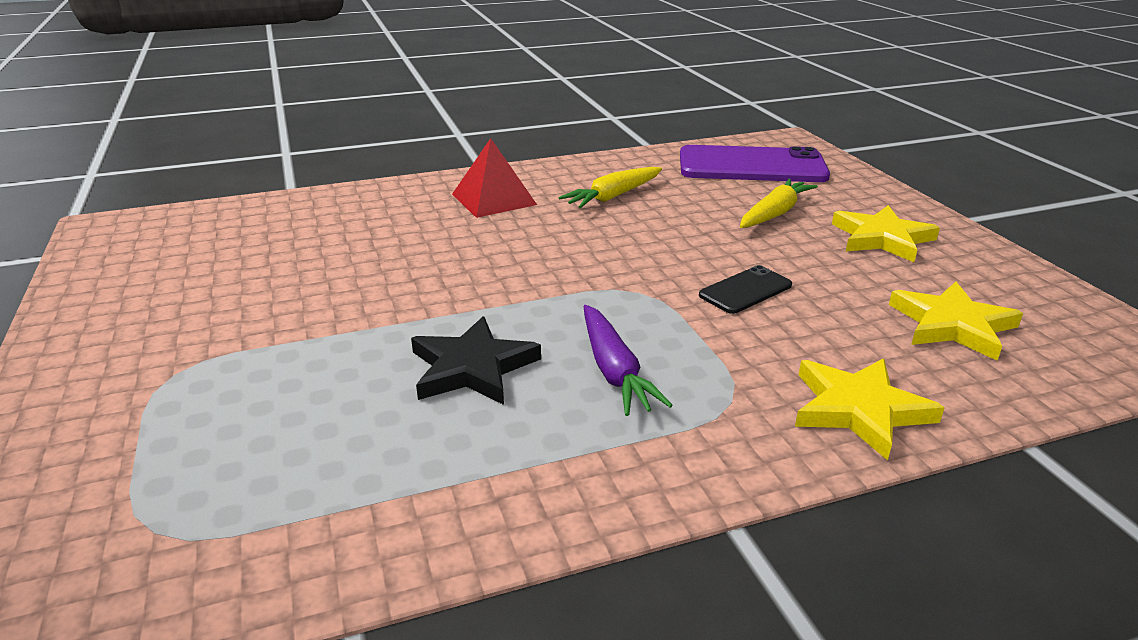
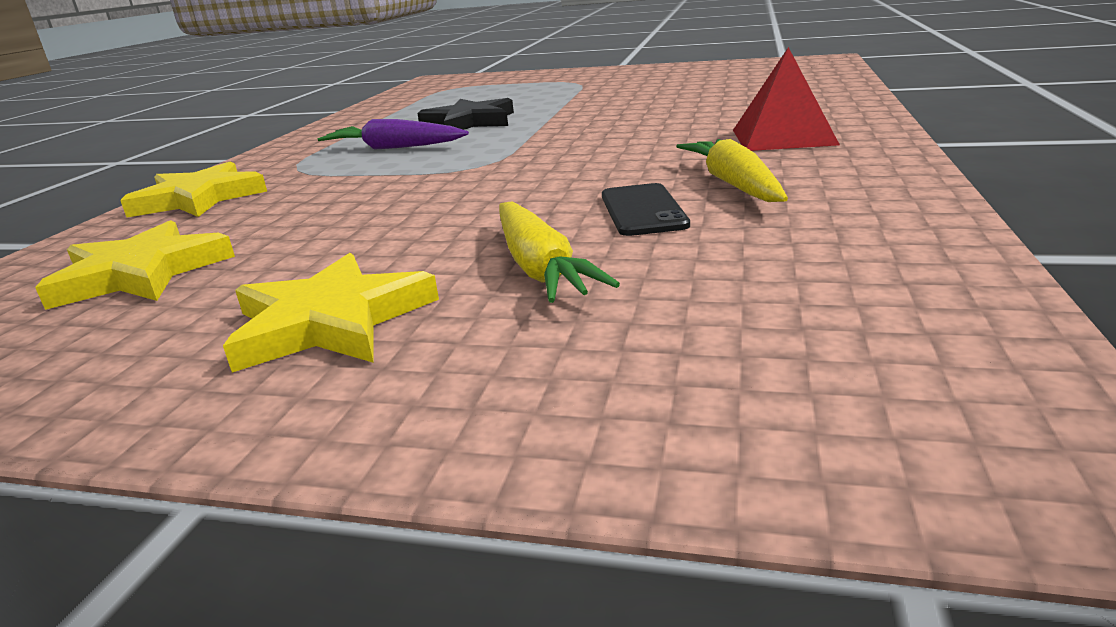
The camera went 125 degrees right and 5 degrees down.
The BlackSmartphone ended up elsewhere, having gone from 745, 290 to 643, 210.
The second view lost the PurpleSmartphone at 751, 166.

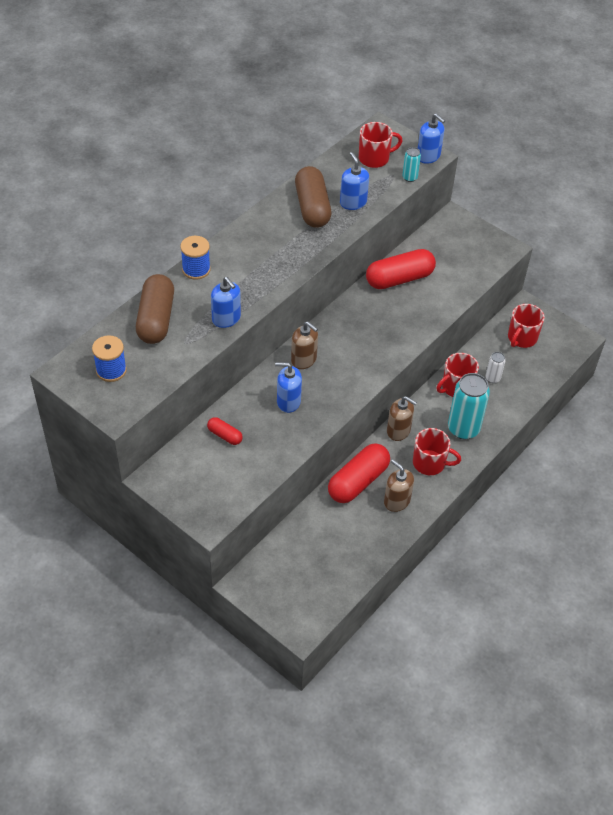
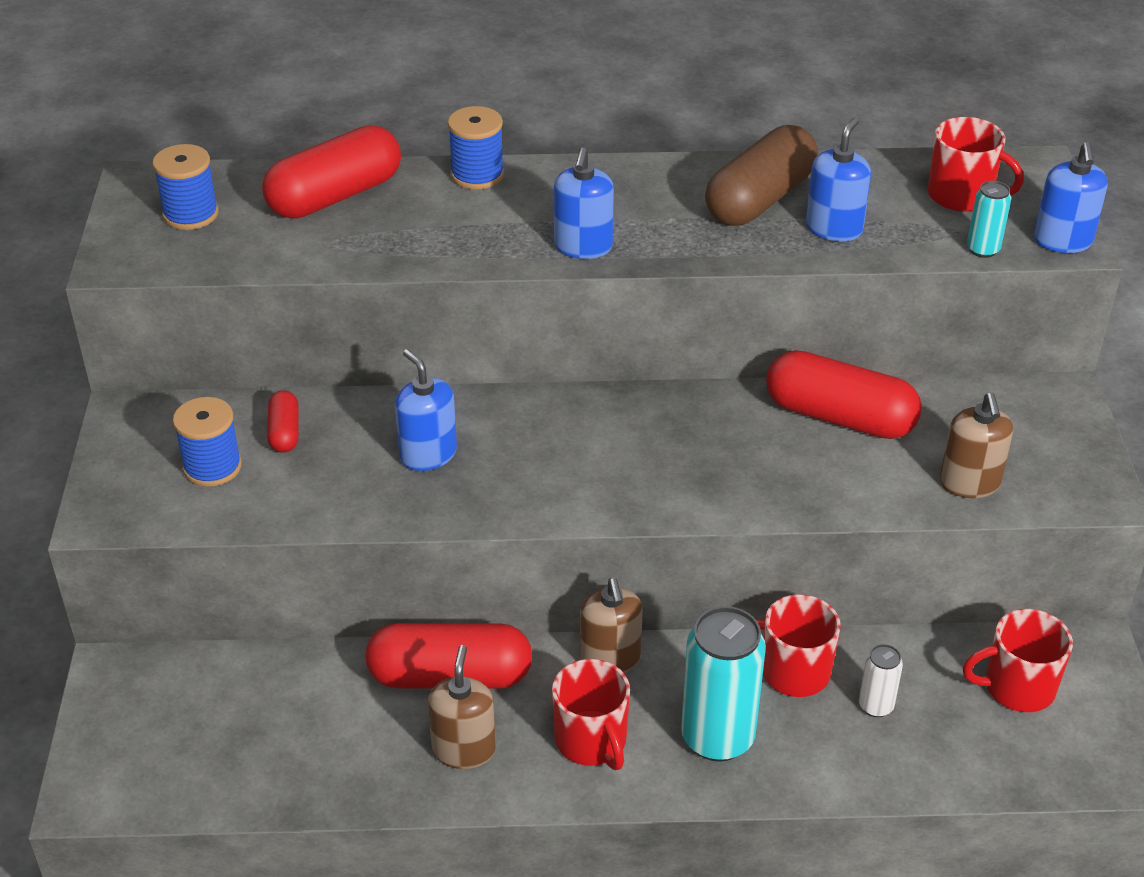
The camera went 50 degrees right and 10 degrees down.
The second view gained the RoyalBlueReelOfThread at 212, 467.
What was the DarkBrownPillShape at 156, 319 turned into the RedPillShape at 335, 196.
The RoyalBluePumpBottle ended up elsewhere, having gone from 226, 318 to 583, 246.
The DarkBrownPumpBottle ended up elsewhere, having gone from 304, 360 to 969, 483.

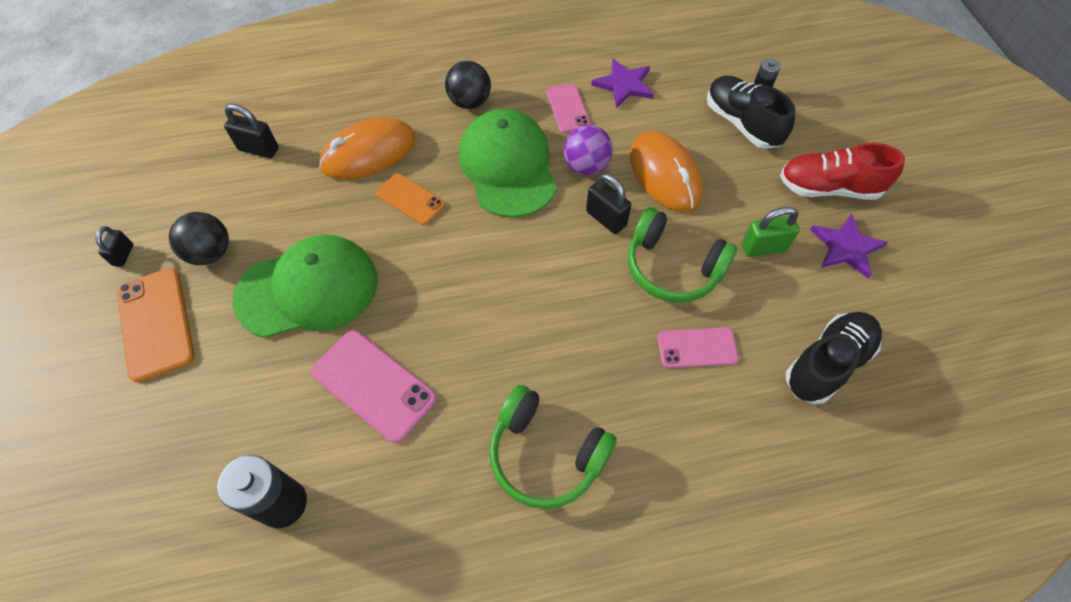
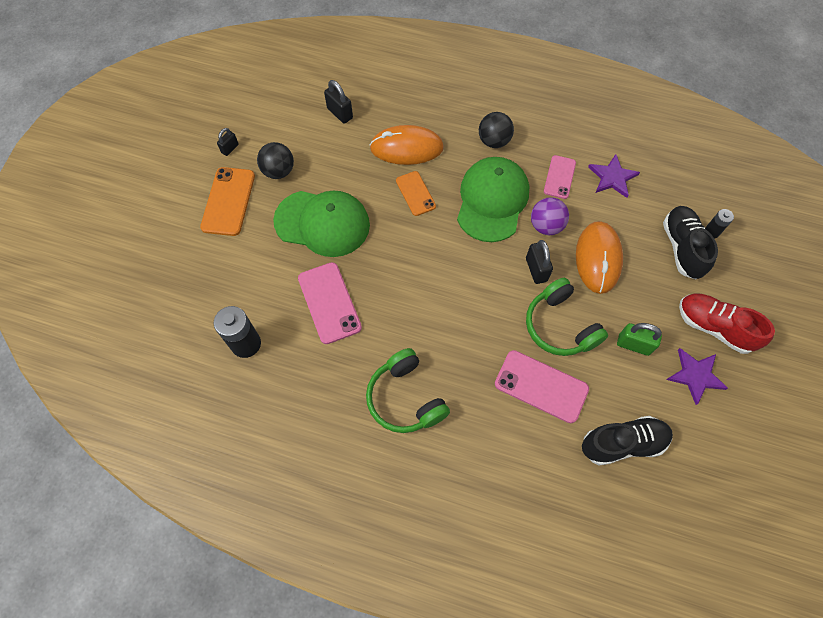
The camera went 30 degrees right and 5 degrees up.
The size of the RosySmartphone at 697, 348 changed by a factor of 1.56.

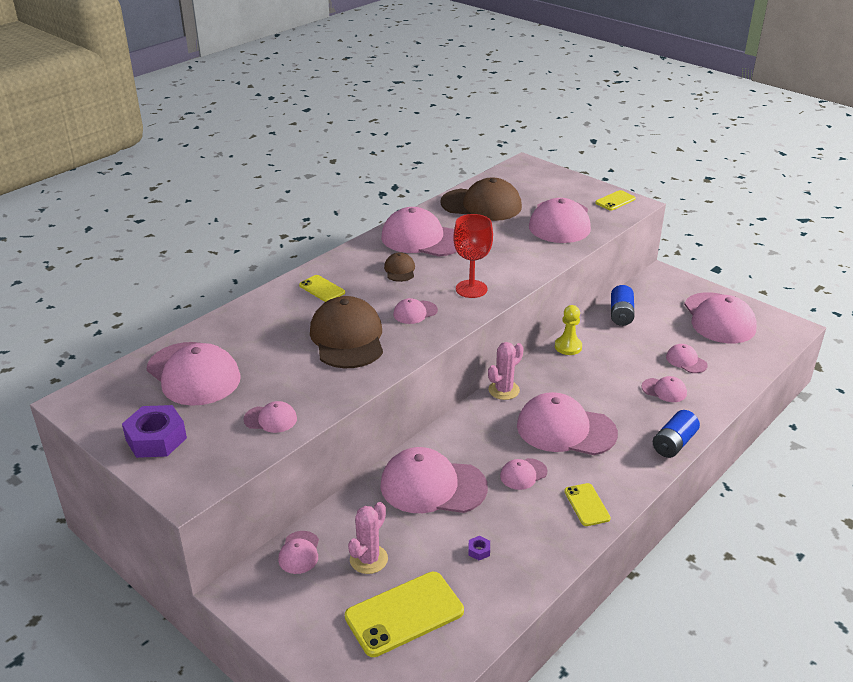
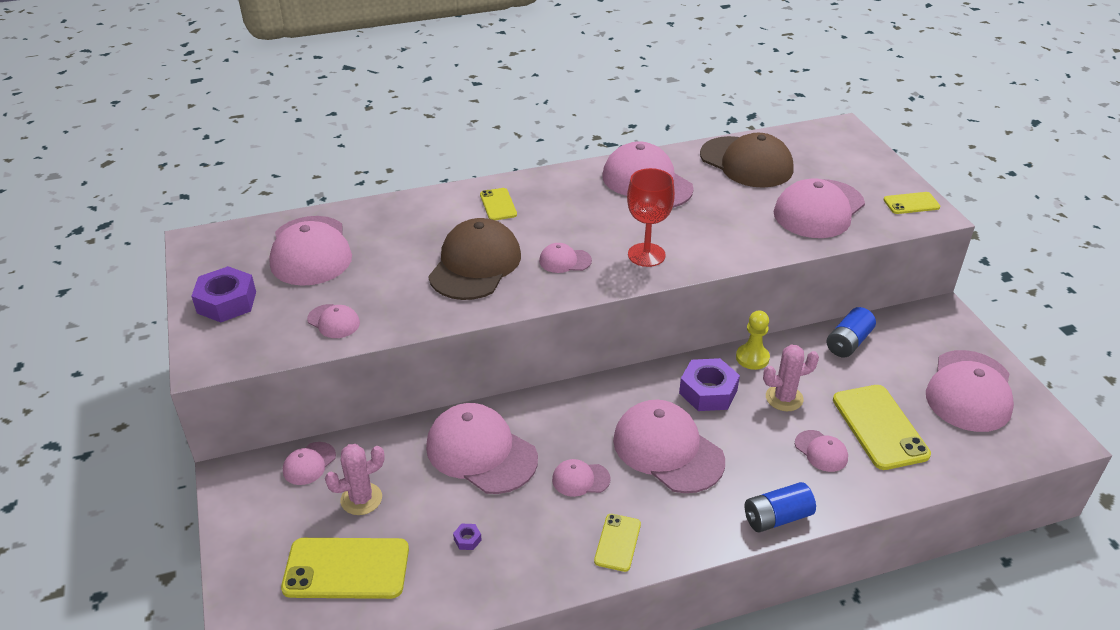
The camera went 30 degrees right and 5 degrees up.
The second view gained the PurpleHexagonNut at 708, 392.
The RosySaguaroCactus ended up elsewhere, having gone from 504, 390 to 784, 398.
Where the RosyBaseballCap stood at 686, 361, the BrightYellowSmartphone came to stand at 879, 427.
The second view lost the DarkBrownBaseballCap at 400, 270.

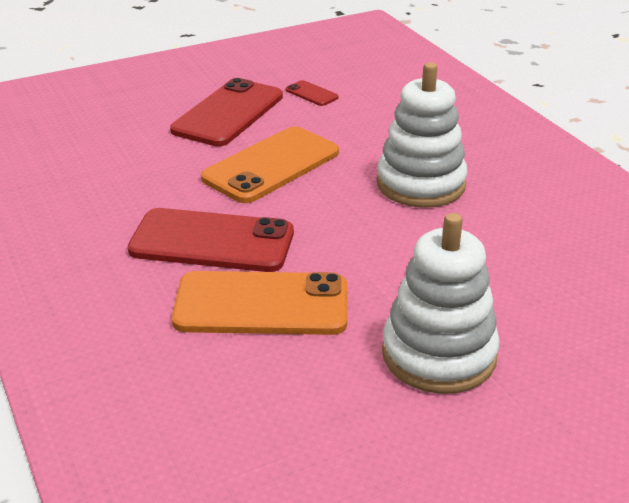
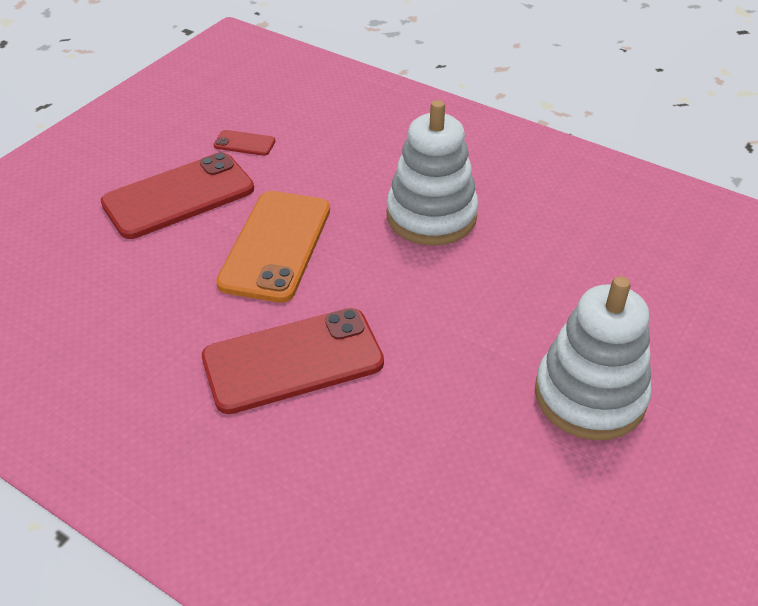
The camera went 30 degrees left and 10 degrees up.
The RedSmartphone at 228, 113 ended up facing another way, 60 degrees clockwise from before.
The second view lost the OrangeColouredSmartphone at 261, 305.

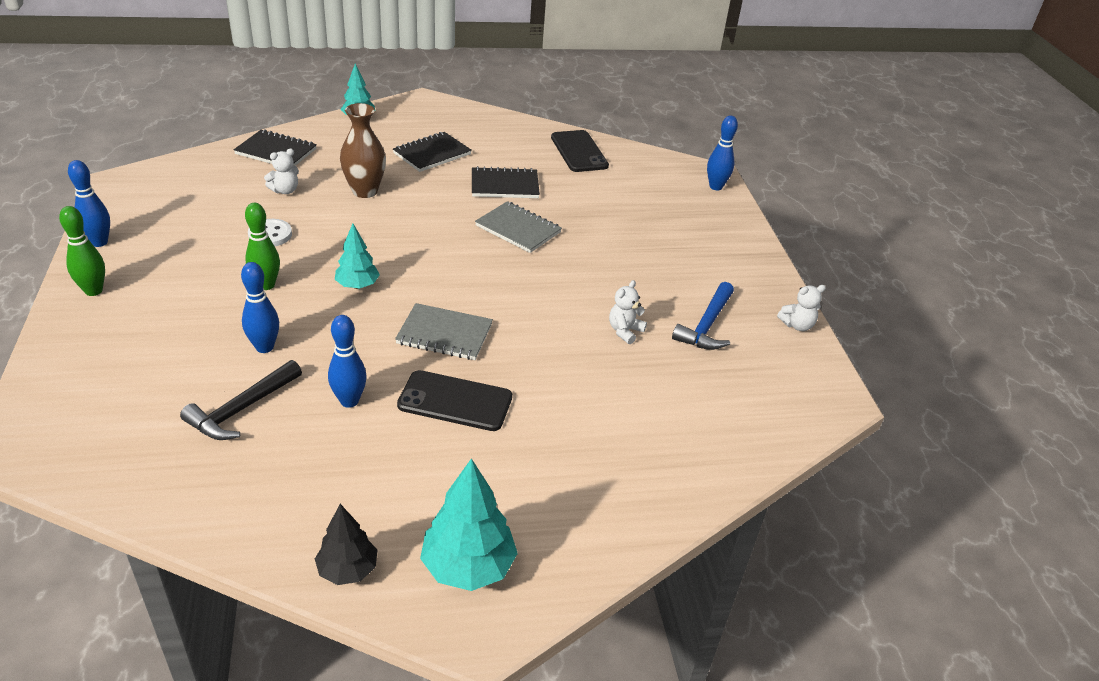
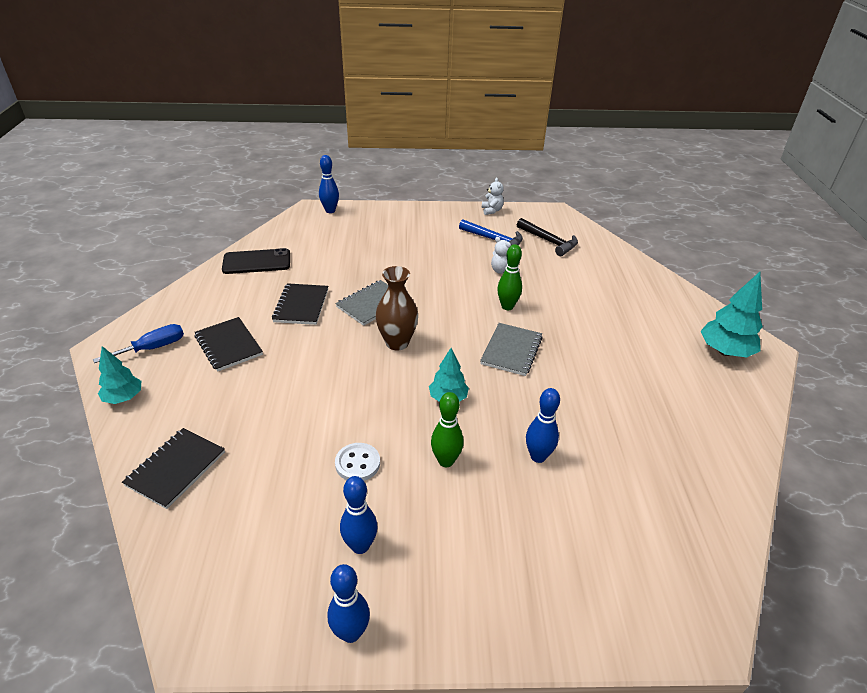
The camera went 80 degrees left and 0 degrees up.
The second view gained the RoyalBlueHandScrewdriver at 153, 348.
The RoyalBlueTenpin ended up elsewhere, having gone from 349, 401 to 360, 546.
The DarkBrownTallVase ended up elsewhere, having gone from 365, 191 to 397, 343.
The GreenTenpin ended up elsewhere, having gone from 93, 291 to 507, 306.
The BlackHammer ended up elsewhere, having gone from 241, 409 to 549, 241.
The second view lost the SnowWhiteTeddyBear at 285, 190.
The second view lost the BlackToyTree at 347, 570.
The second view lost the BlackSmartphone at 455, 401.

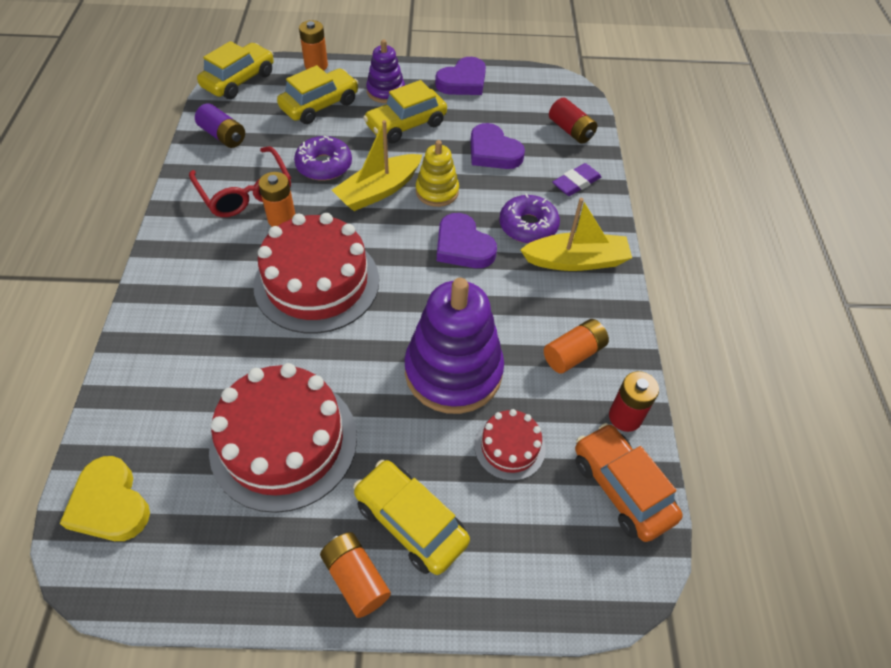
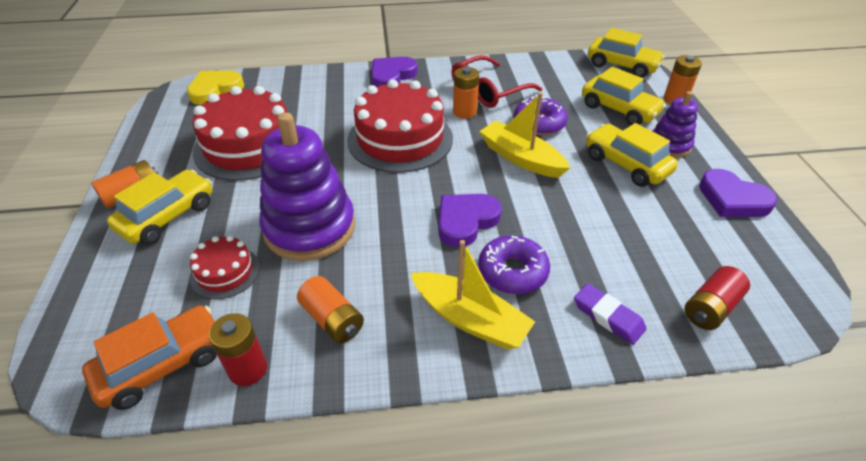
The camera went 85 degrees right and 10 degrees down.
The PurpleHeart ended up elsewhere, having gone from 493, 152 to 392, 76.
The BrightYellowBoat at 576, 261 ended up facing another way, 45 degrees counterclockwise from before.
The second view lost the PurpleAaBattery at 223, 136.
The second view lost the BrightYellowStackingToy at 437, 191.

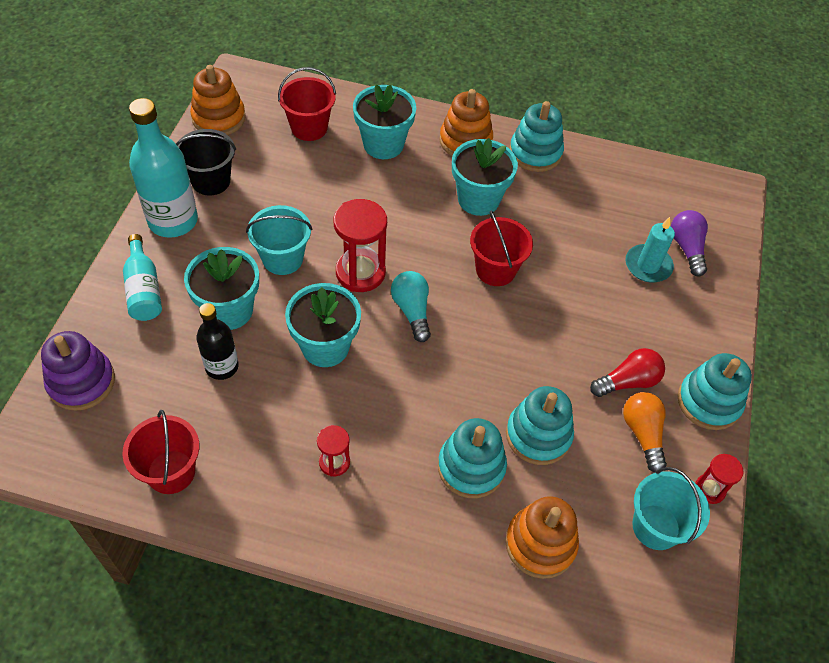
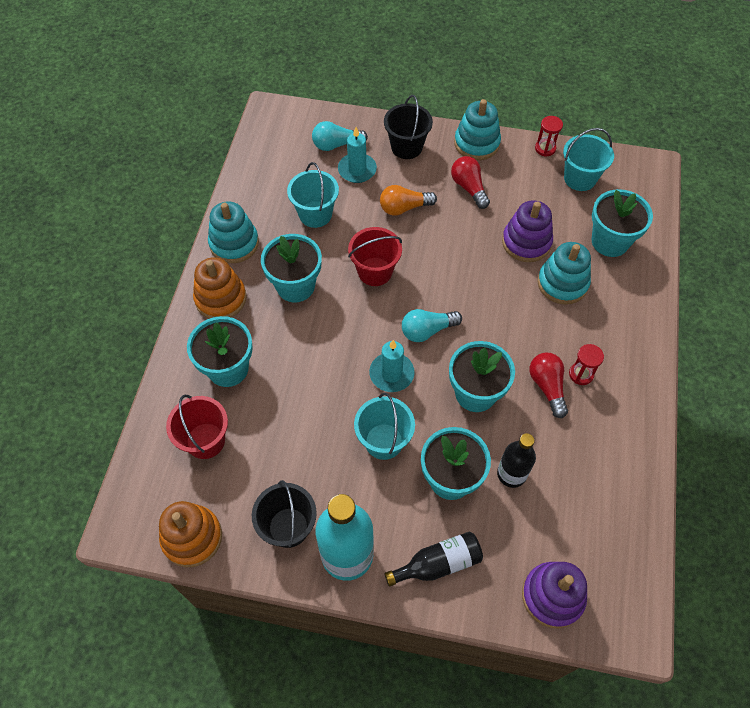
The camera went 90 degrees left and 5 degrees up.
The second view gained the TealBucket at 315, 214.
What was the PurpleBulb at 687, 248 turned into the TealBulb at 336, 145.
Where the RedSandTimer stood at 360, 272, the TealCandle came to stand at 391, 374.
The OrangeColouredBulb ended up elsewhere, having gone from 643, 434 to 404, 208.
The second view gained the BlackBucket at 406, 147.
What was the TealFlask at 144, 289 turned into the BlackFlask at 438, 563.
What was the TealStackingToy at 538, 435 turned into the PurpleStackingToy at 526, 242.
The second view gained the RedBulb at 547, 387.
Where the OrangeColouredStackingToy stood at 540, 544, the TealPlantPot came to stand at 610, 241.
The second view lost the RedBucket at 171, 472.

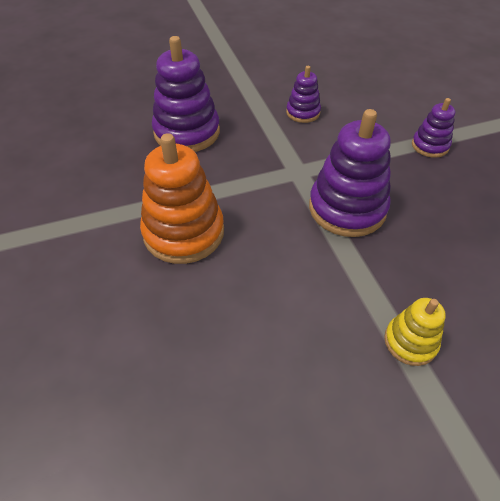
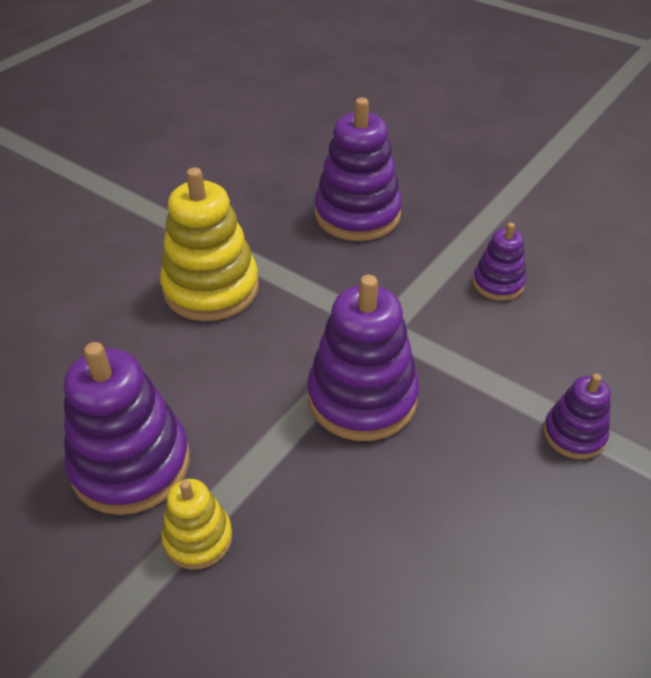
The camera went 55 degrees right and 5 degrees down.
The second view gained the PurpleStackingToy at 131, 464.
What was the OrangeColouredStackingToy at 184, 232 turned into the BrightYellowStackingToy at 211, 288.

